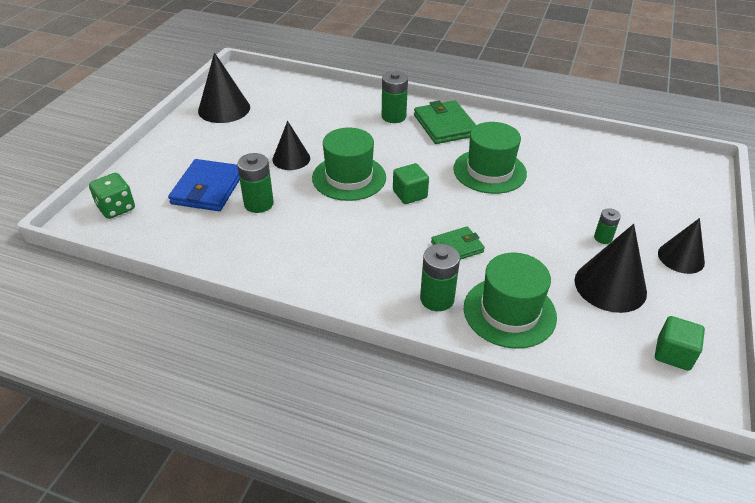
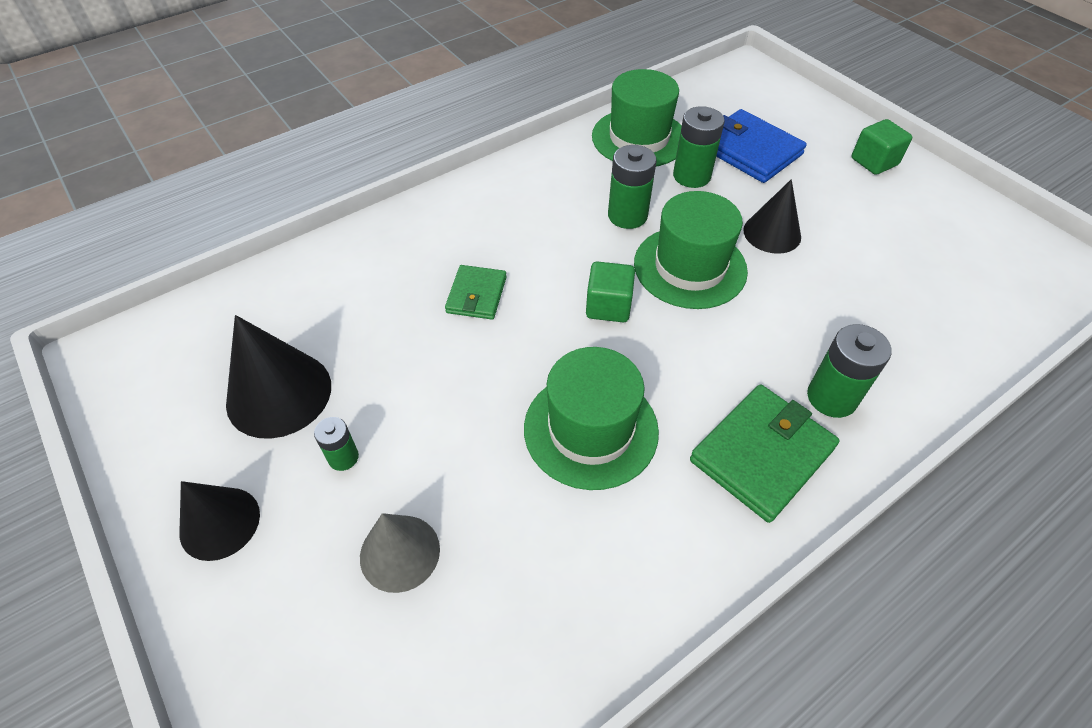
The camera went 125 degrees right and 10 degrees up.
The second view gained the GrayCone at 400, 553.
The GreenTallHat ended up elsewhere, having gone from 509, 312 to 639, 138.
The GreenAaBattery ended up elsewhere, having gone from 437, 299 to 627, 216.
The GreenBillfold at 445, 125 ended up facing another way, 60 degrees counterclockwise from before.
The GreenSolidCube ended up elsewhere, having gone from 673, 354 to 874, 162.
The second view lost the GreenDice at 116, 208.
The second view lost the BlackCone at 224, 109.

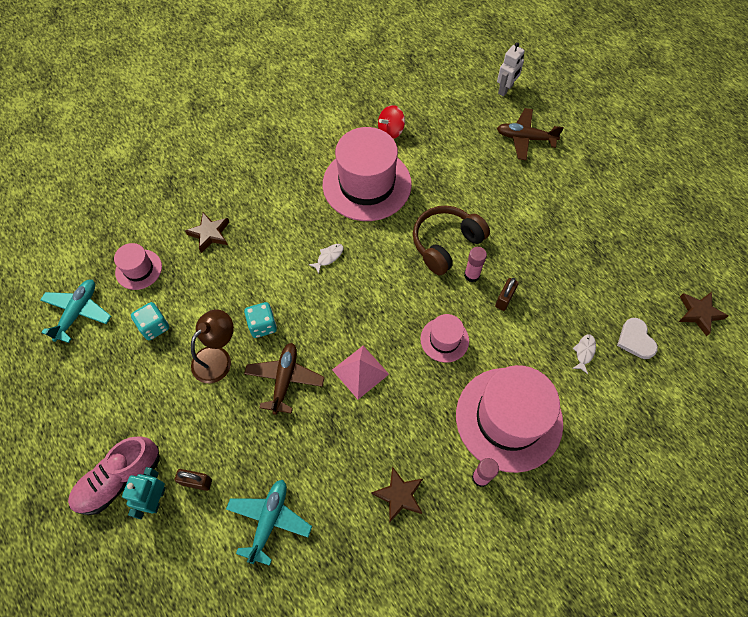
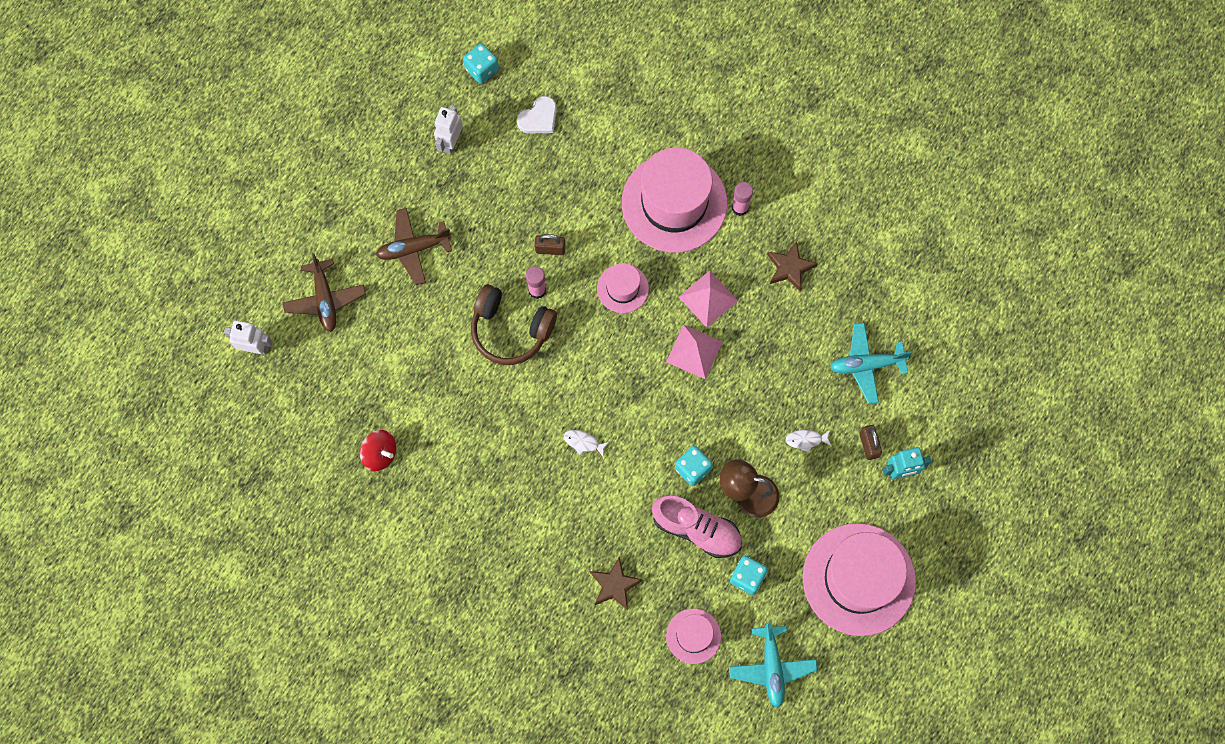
The camera went 115 degrees left and 10 degrees up.
The DarkBrownAeroplane ended up elsewhere, having gone from 285, 379 to 413, 249.
The second view gained the SnowWhiteRobot at 451, 142.
Where the DarkBrownStar stood at 699, 313, the TealDice came to stand at 482, 69.
The RosyLaceUpShoe ended up elsewhere, having gone from 119, 479 to 696, 529.
The second view gained the RosyPyramidShape at 708, 298.
The TealAeroplane at 78, 312 ended up facing another way, 90 degrees counterclockwise from before.
The SnowWhiteFishFigure ended up elsewhere, having gone from 584, 352 to 806, 440.
The RosyTallHat ended up elsewhere, having gone from 367, 184 to 858, 579.

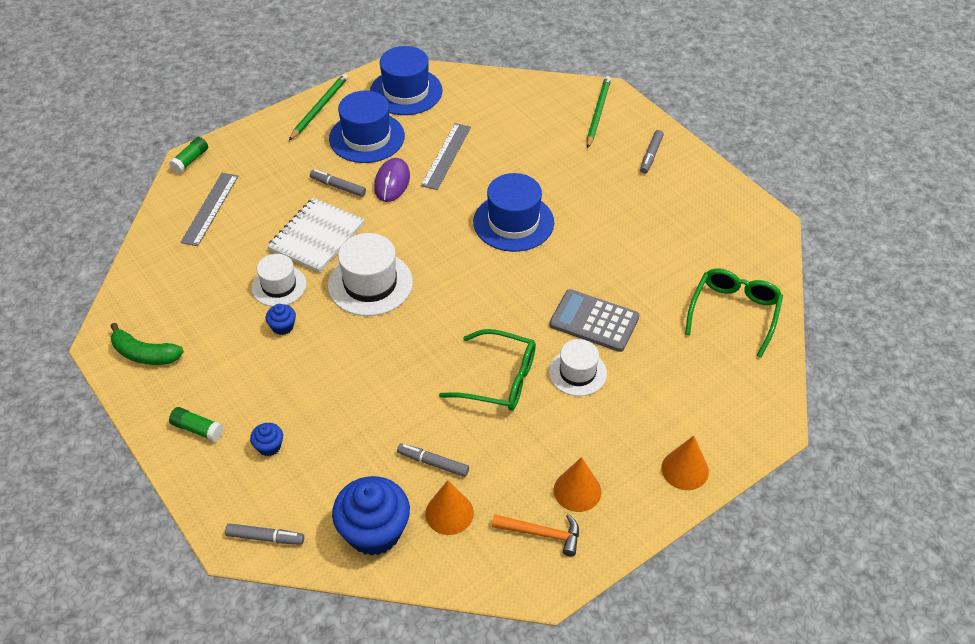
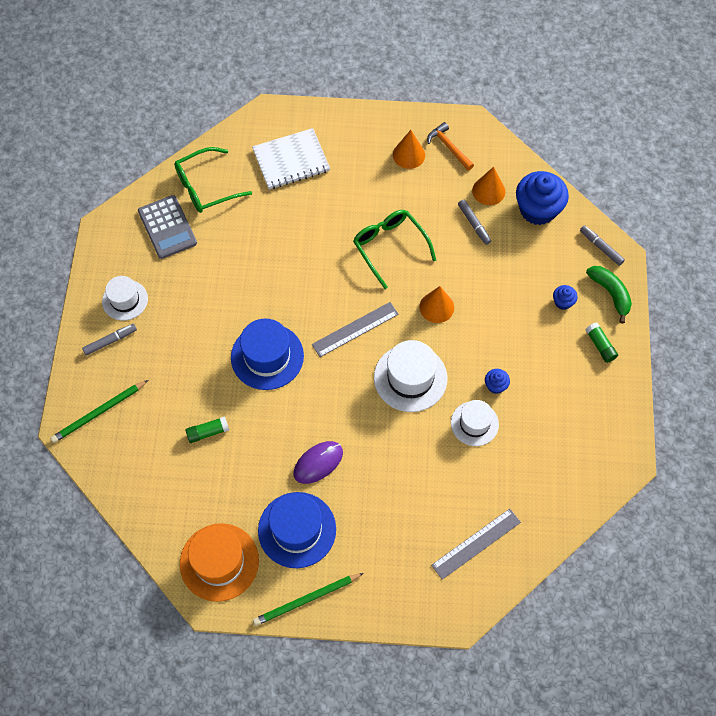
The camera went 140 degrees left and 15 degrees up.
The SnowWhiteTallHat ended up elsewhere, having gone from 577, 372 to 125, 300.
The GrayPocketCalculator ended up elsewhere, having gone from 594, 321 to 167, 227.
What was the RoyalBlueTallHat at 406, 91 turned into the OrangeColouredTallHat at 219, 562.
The GreenStickOfGlue ended up elsewhere, having gone from 190, 160 to 208, 432.
The SnowWhiteExerciseBook ended up elsewhere, having gone from 316, 237 to 291, 160.
The GrayStraightedge ended up elsewhere, having gone from 446, 156 to 355, 329.
The OrangeColouredCone ended up elsewhere, having gone from 685, 469 to 436, 307.
The GreenToyBanana ended up elsewhere, having gone from 145, 354 to 610, 293.
The second view lost the GrayMarkerPen at 338, 186.

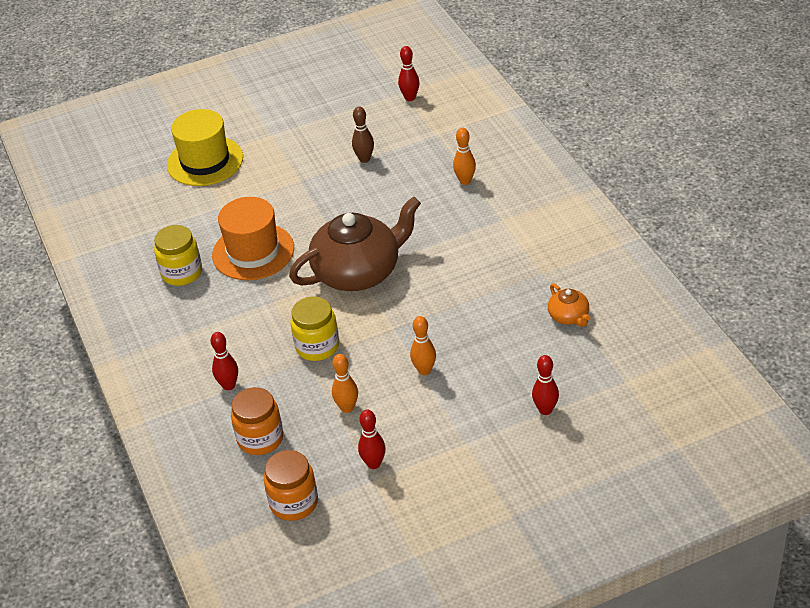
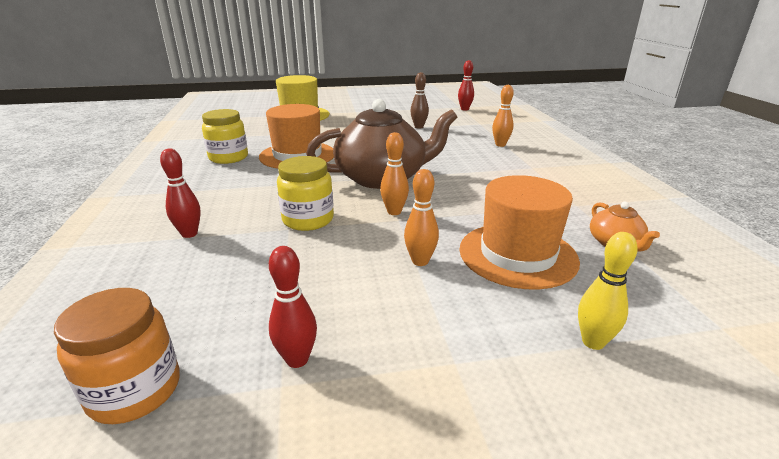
The camera went 10 degrees right and 15 degrees down.
The OrangeColouredTenpin ended up elsewhere, having gone from 347, 408 to 394, 212.
The second view gained the OrangeColouredTallHat at 517, 254.
What was the RedTenpin at 545, 410 turned into the BrightYellowTenpin at 593, 342.
The second view lost the OrangeColouredJamJar at 260, 439.

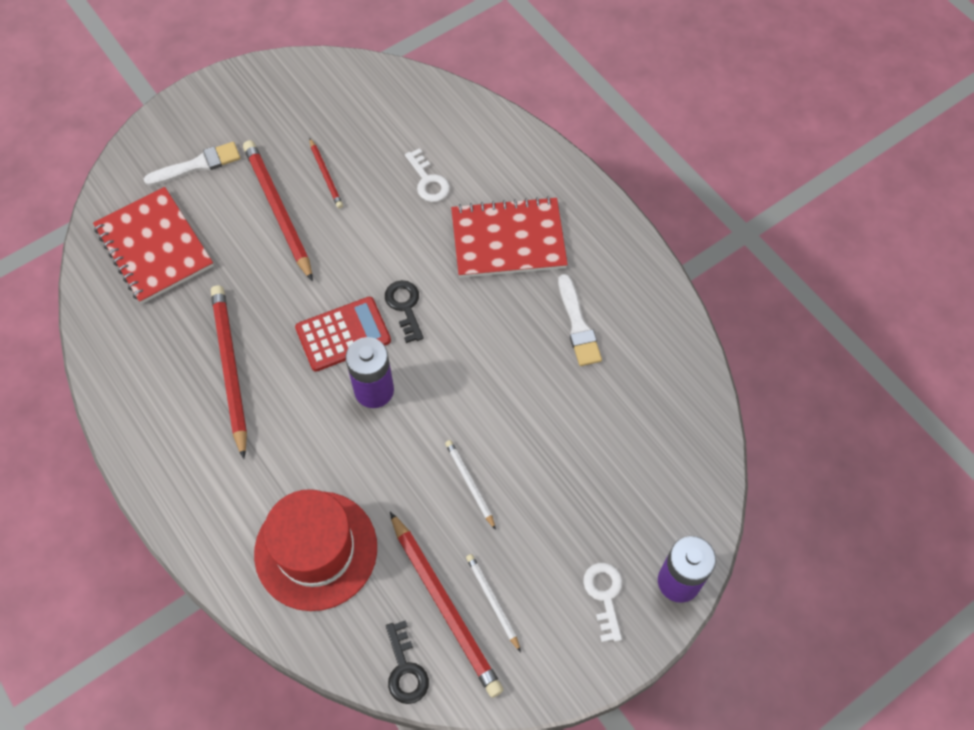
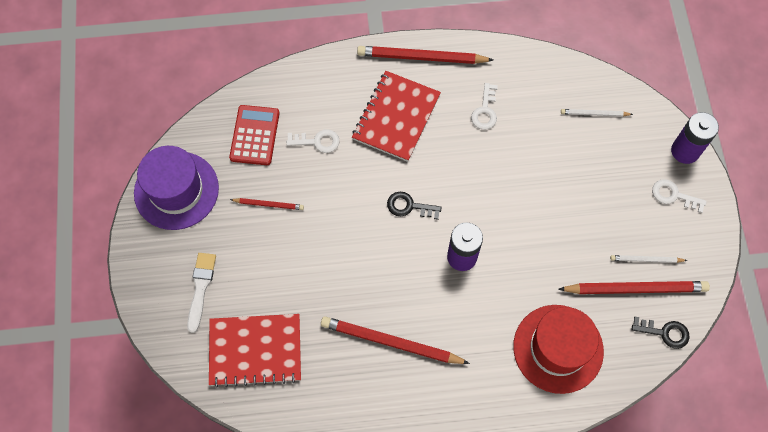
The camera went 60 degrees left and 5 degrees up.
The second view gained the PurpleTallHat at 176, 190.
The RedPocketCalculator ended up elsewhere, having gone from 343, 334 to 255, 135.
The RedPencil ended up elsewhere, having gone from 278, 210 to 422, 57.
Where the SnowWhitePaintbrush stood at 578, 325, the SnowWhiteDoorKey came to stand at 485, 111.
The SnowWhitePencil ended up elsewhere, having gone from 470, 484 to 594, 114.

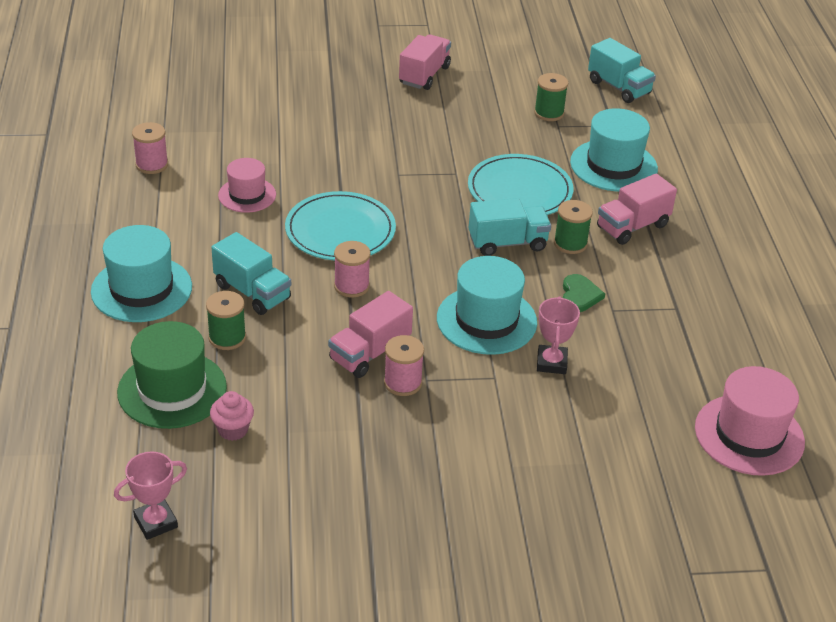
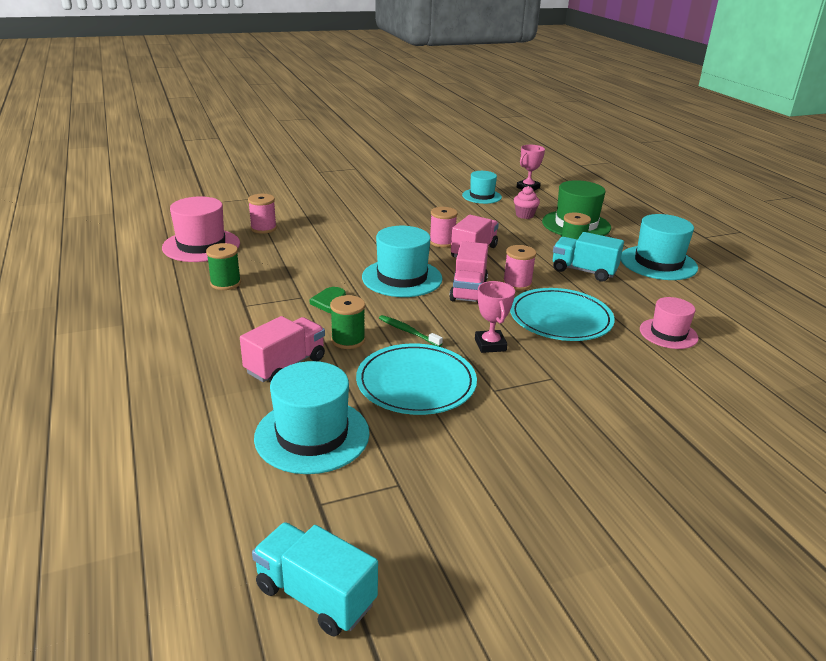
The camera went 165 degrees right and 10 degrees down.
The GreenReelOfThread ended up elsewhere, having gone from 549, 113 to 225, 283.
The RosyReelOfThread ended up elsewhere, having gone from 152, 165 to 263, 228.
Where the TealToyTruck stood at 507, 243, the GreenToothBrush came to stand at 408, 331.
The RosyToyTruck ended up elsewhere, having gone from 424, 75 to 468, 290.
The second view gained the TealTallHat at 481, 196.
The RosyPrizeCup ended up elsewhere, having gone from 551, 363 to 490, 345.

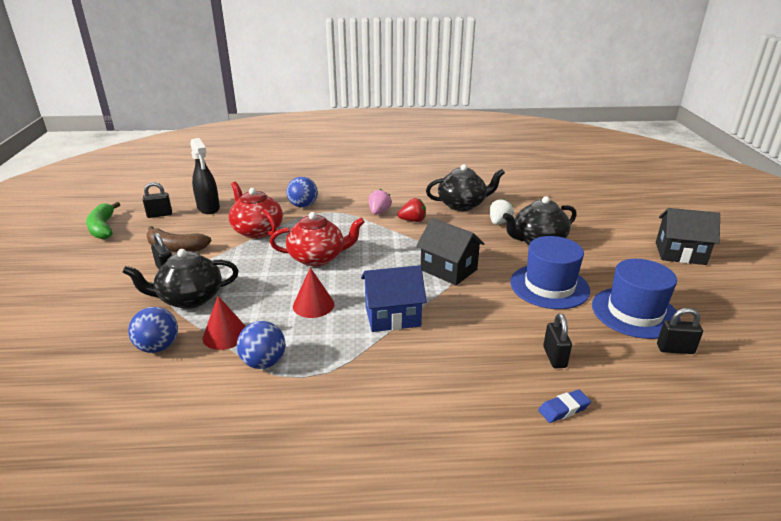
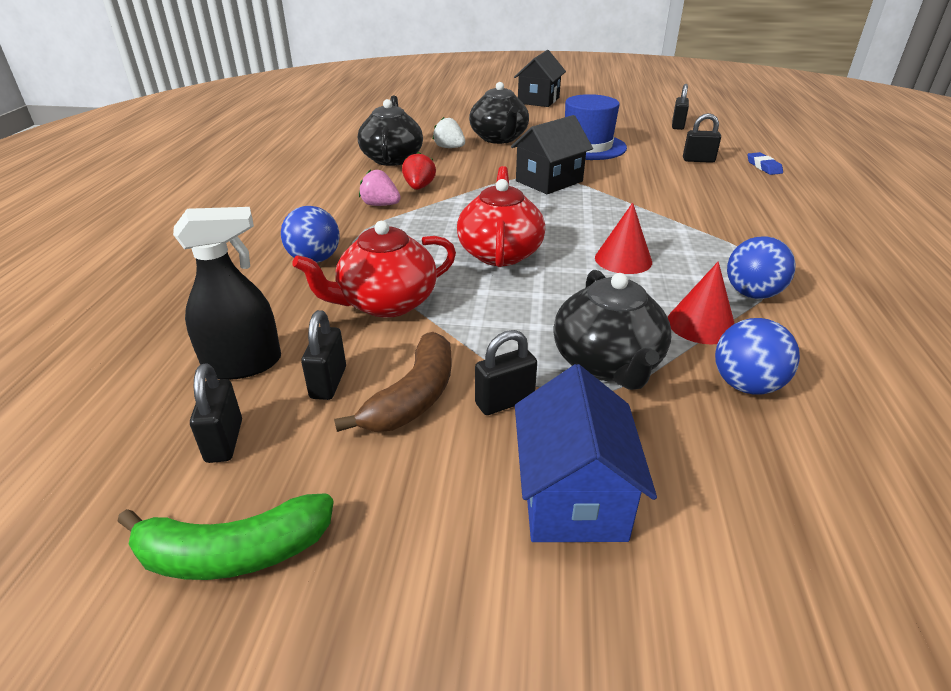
The camera went 80 degrees left and 5 degrees up.
The second view gained the BlackPadlock at 328, 383.
The RoyalBlueToyHouse ended up elsewhere, having gone from 392, 316 to 573, 497.
The second view lost the RoyalBlueTallHat at 634, 312.

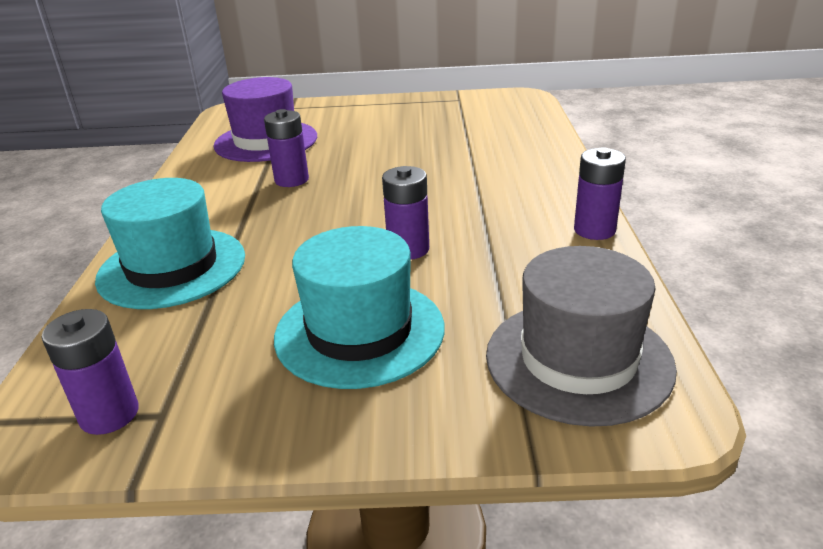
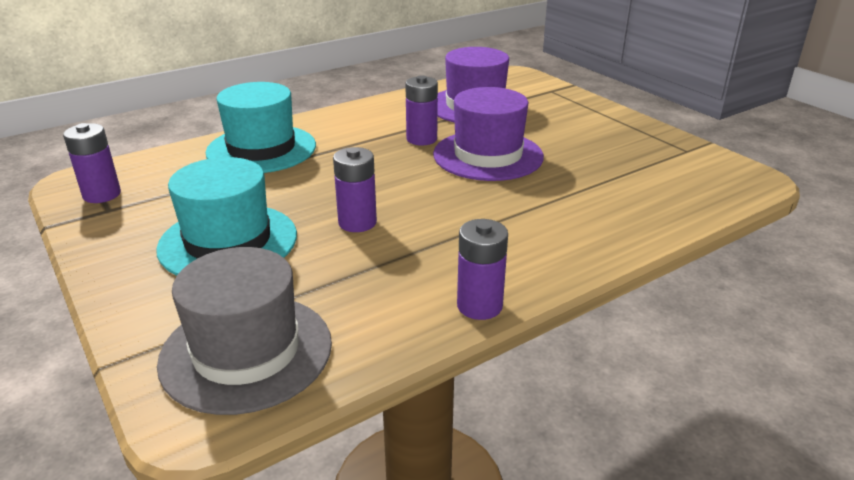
The camera went 55 degrees right and 0 degrees up.
The second view gained the PurpleTallHat at 488, 155.

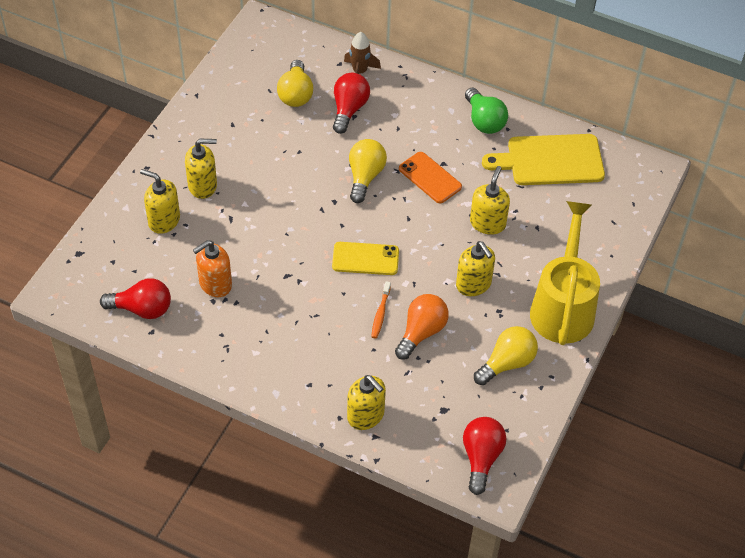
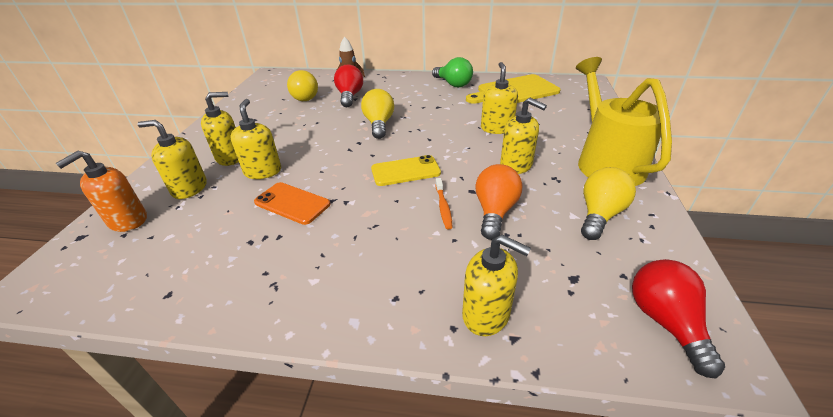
The camera went 15 degrees left and 15 degrees down.
The OrangeColouredPumpBottle ended up elsewhere, having gone from 215, 284 to 127, 221.
The second view gained the BrightYellowPumpBottle at 263, 171.
The OrangeColouredSmartphone ended up elsewhere, having gone from 430, 178 to 292, 203.
The second view lost the RedBulb at 142, 309.

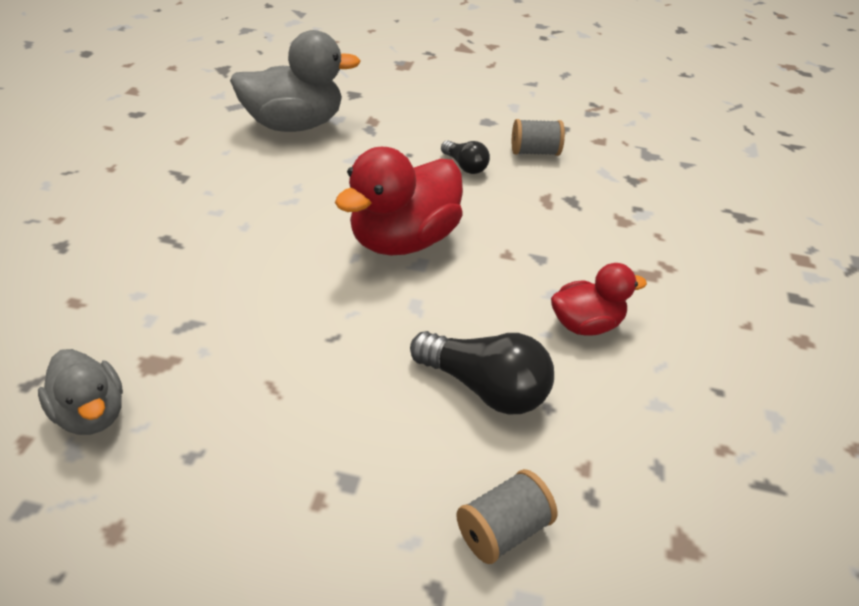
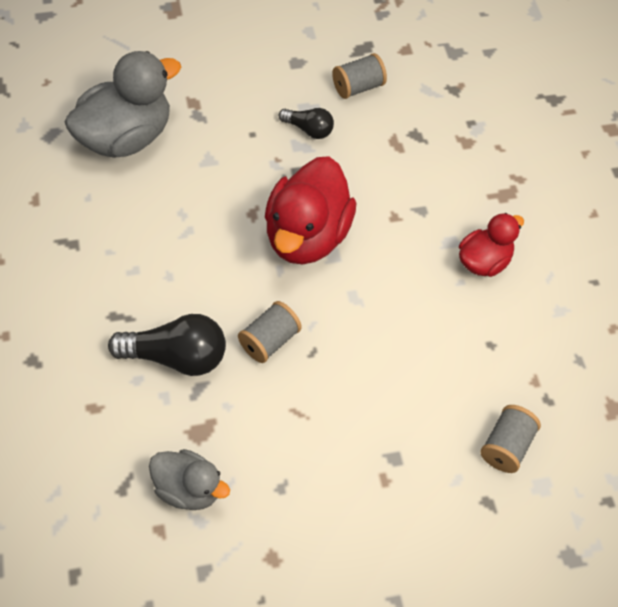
The camera went 25 degrees left and 15 degrees up.
The BlackBulb ended up elsewhere, having gone from 485, 388 to 176, 357.
The second view gained the GrayReelOfThread at 269, 341.

